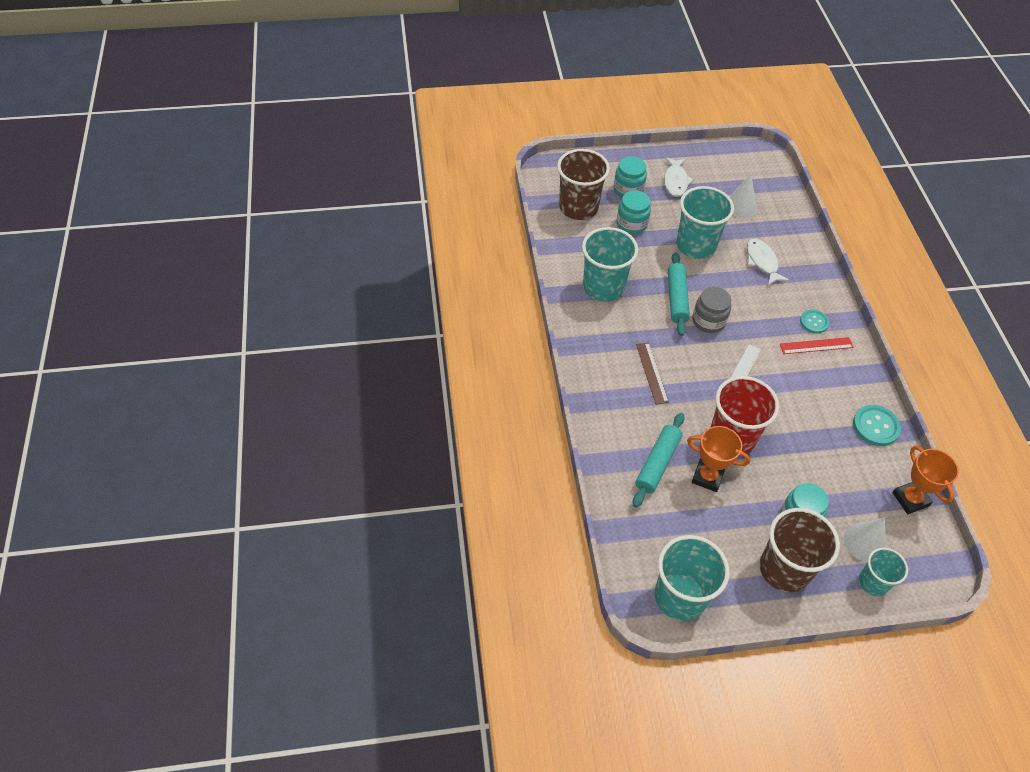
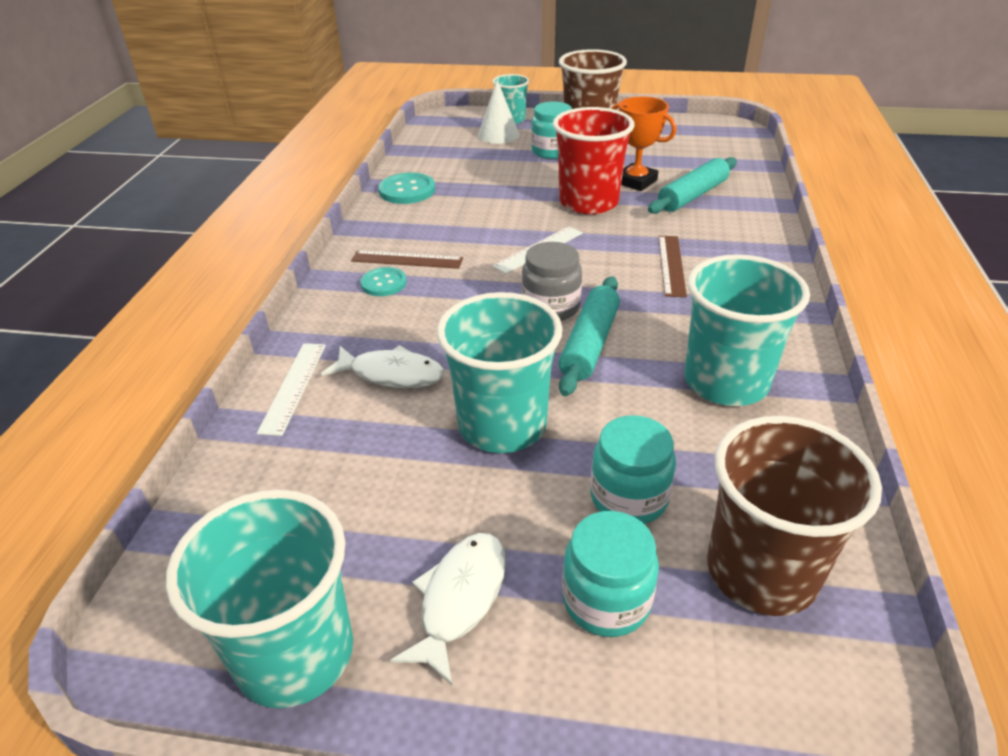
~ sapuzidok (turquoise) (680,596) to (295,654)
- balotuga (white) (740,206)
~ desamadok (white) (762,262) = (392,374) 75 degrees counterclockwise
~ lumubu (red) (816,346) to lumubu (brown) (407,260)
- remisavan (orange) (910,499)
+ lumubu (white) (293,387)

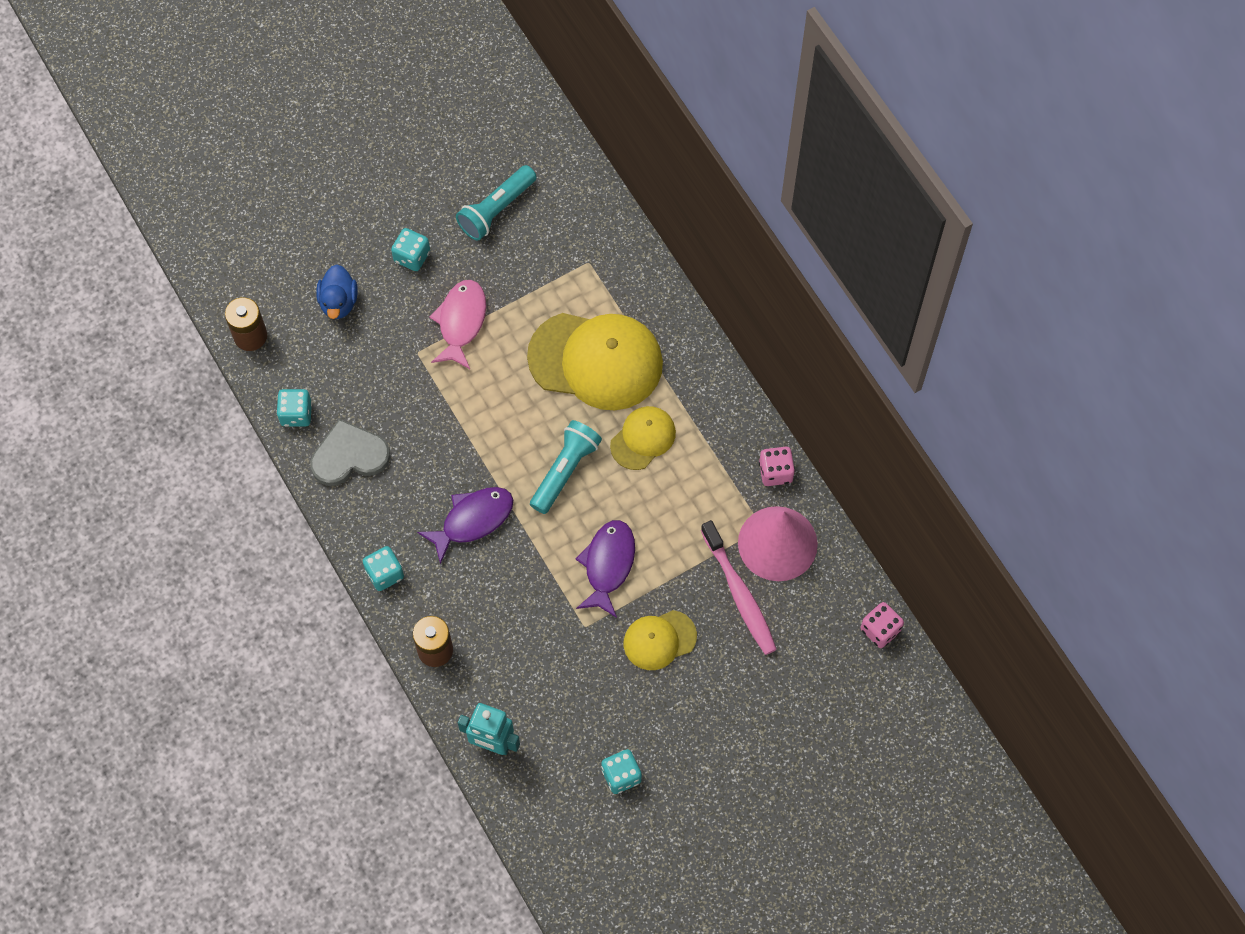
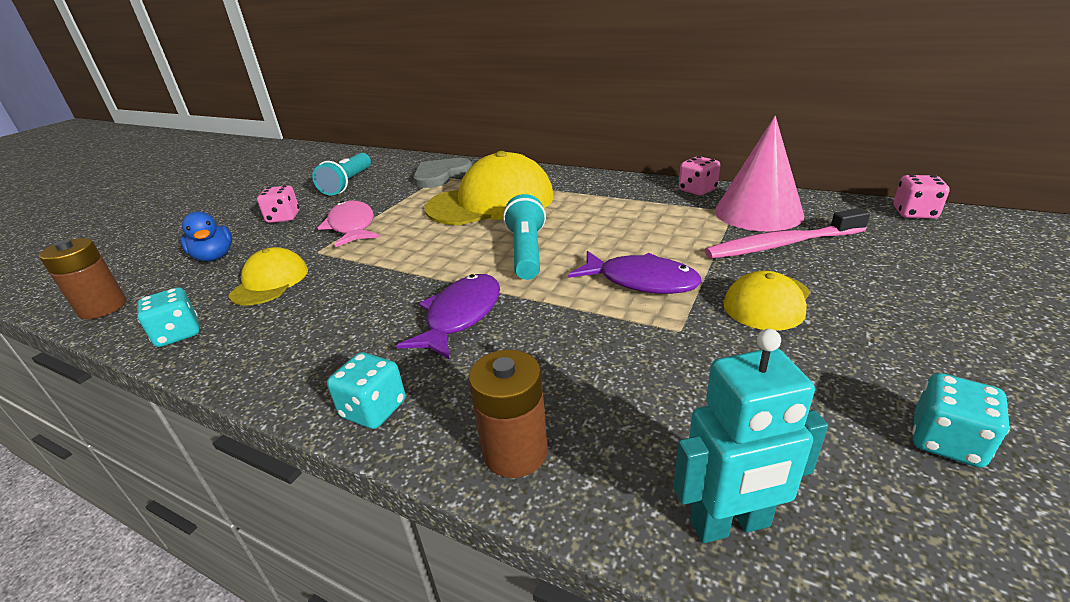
~ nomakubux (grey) (349,456) to (441,175)
~ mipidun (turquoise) (412,256) to mipidun (pink) (283,218)
~ desamadok (purple) (608,565) = (641,281) 135 degrees clockwise
~ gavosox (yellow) (643,438) to (270,282)
~ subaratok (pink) (739,594) = (780,245) 135 degrees clockwise

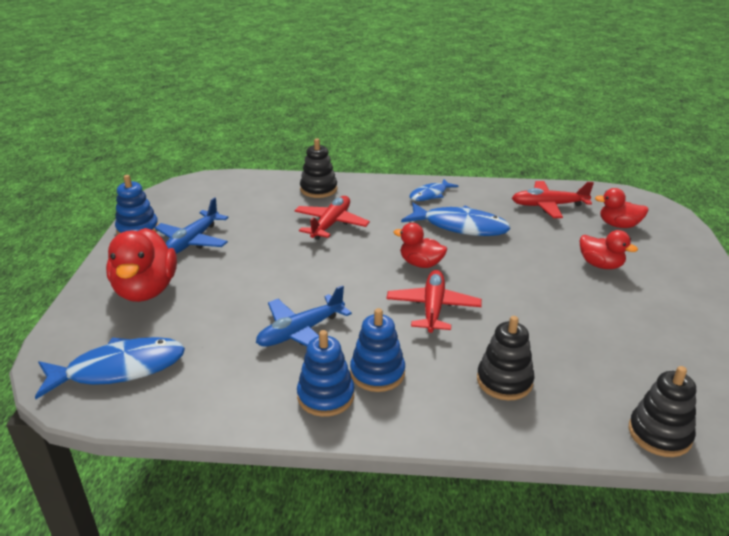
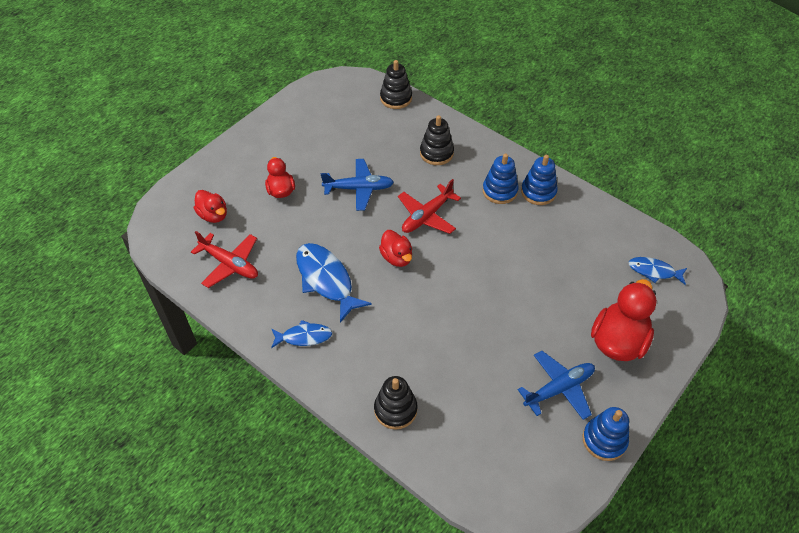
~ desamadok (blue) (119,369) = (654,271) x0.58
~ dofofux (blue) (300,332) to (359,189)
- dofofux (red) (331,224)

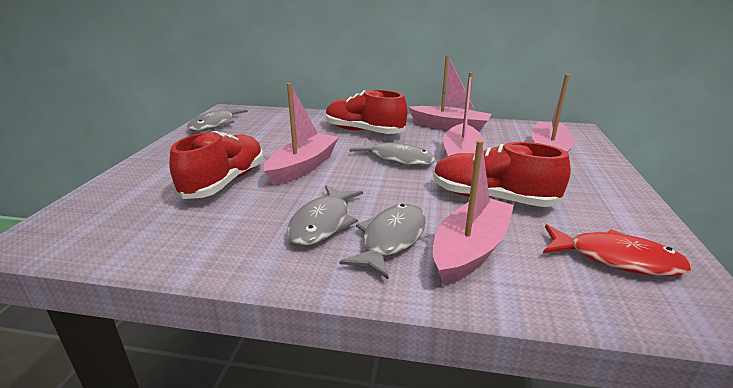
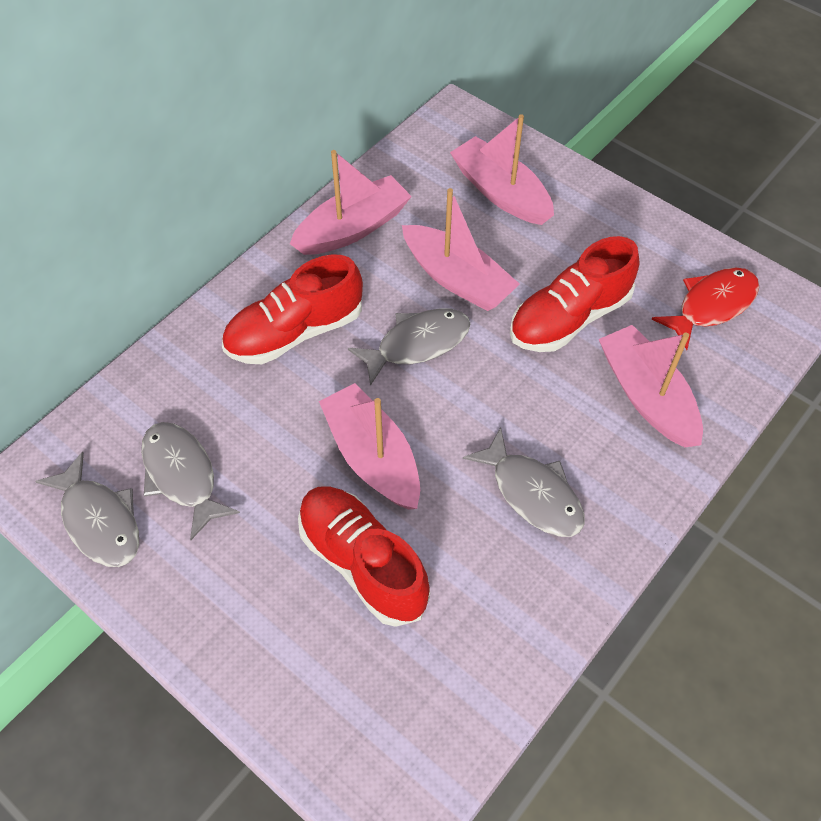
~ desamadok (grey) (391,239) to (182,475)

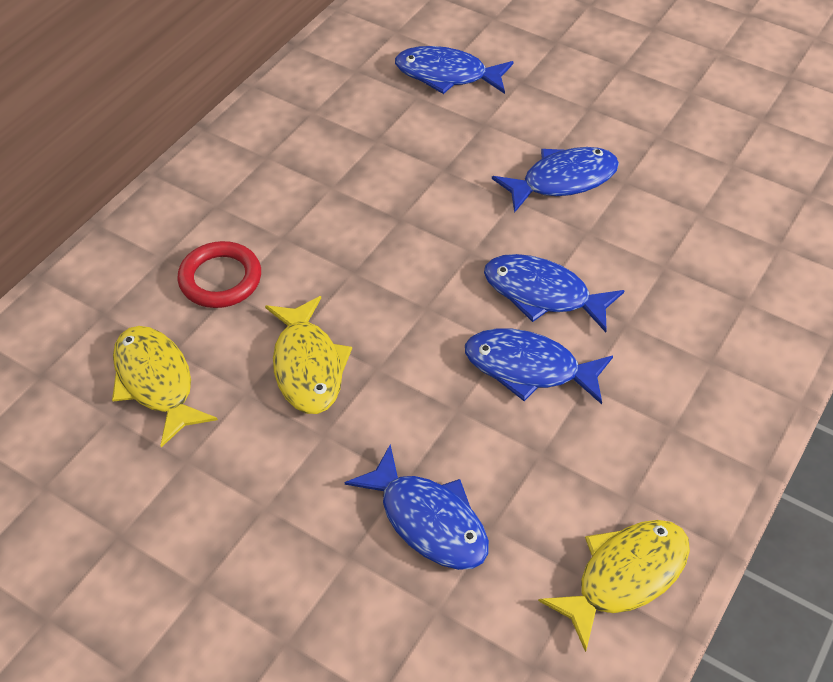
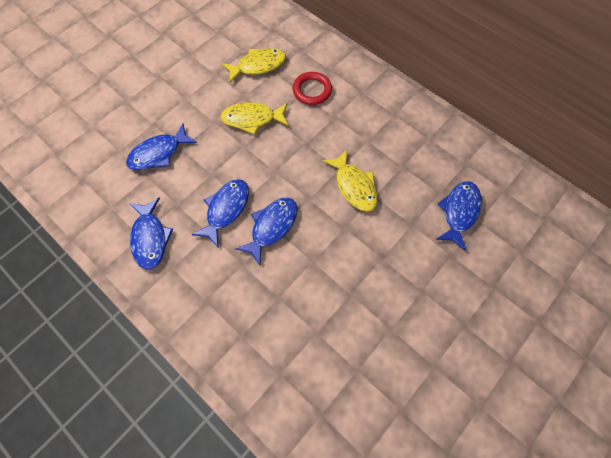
~ desamadok (blue) (562,180) to (150,238)
~ desamadok (yellow) (624,576) to (354,186)

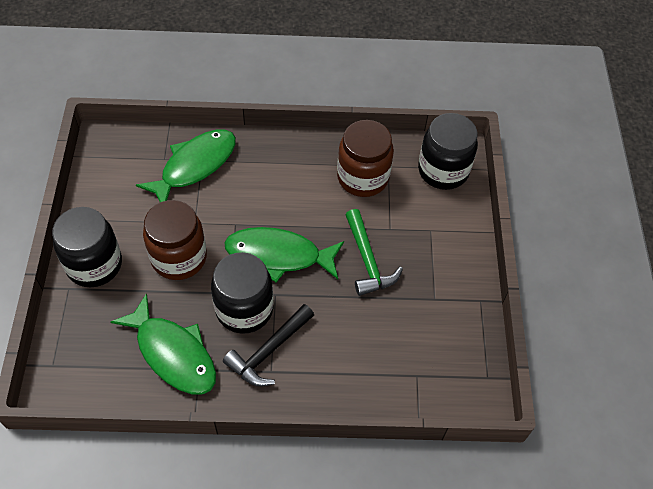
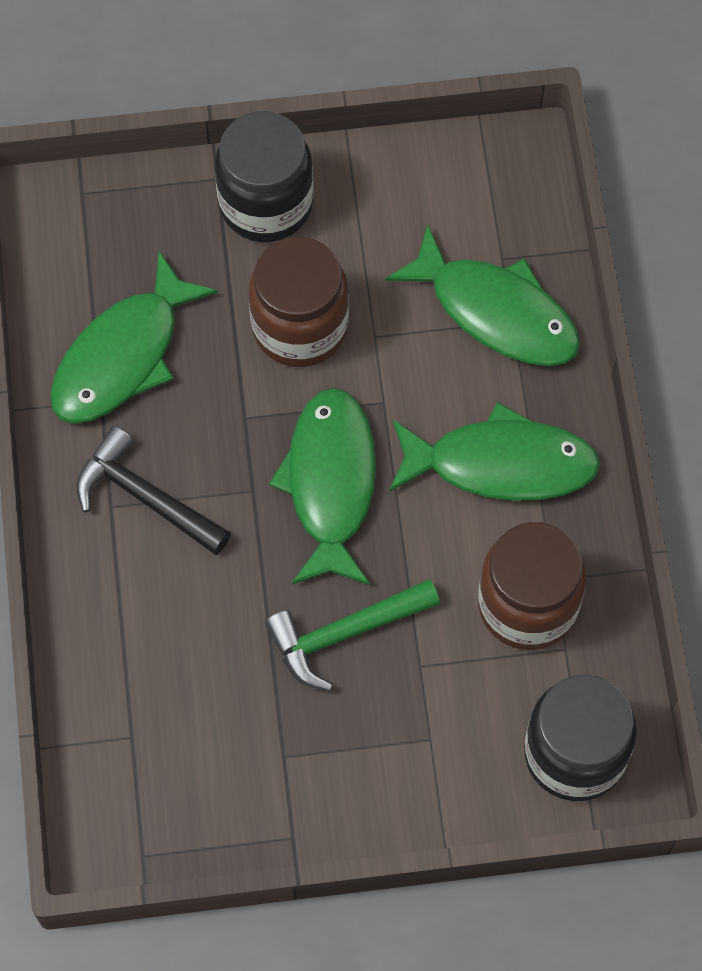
- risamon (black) (244,309)
+ desamadok (green) (501,464)

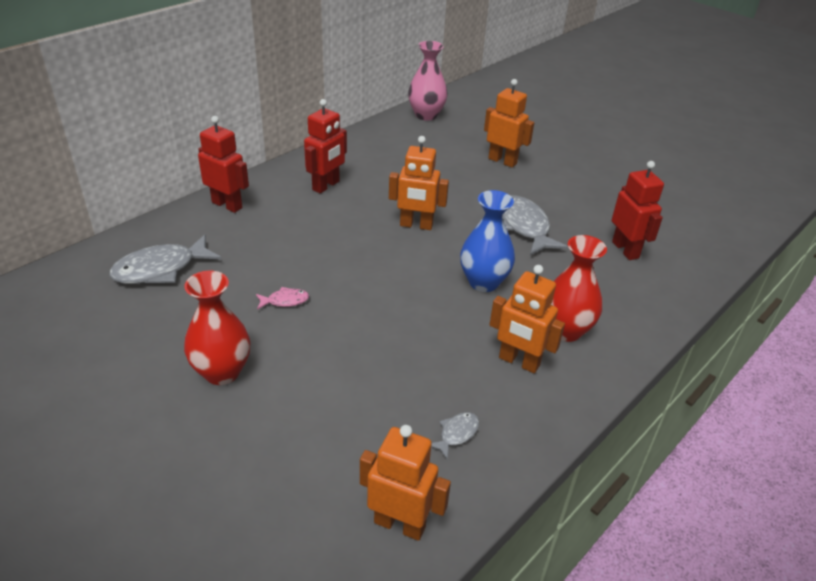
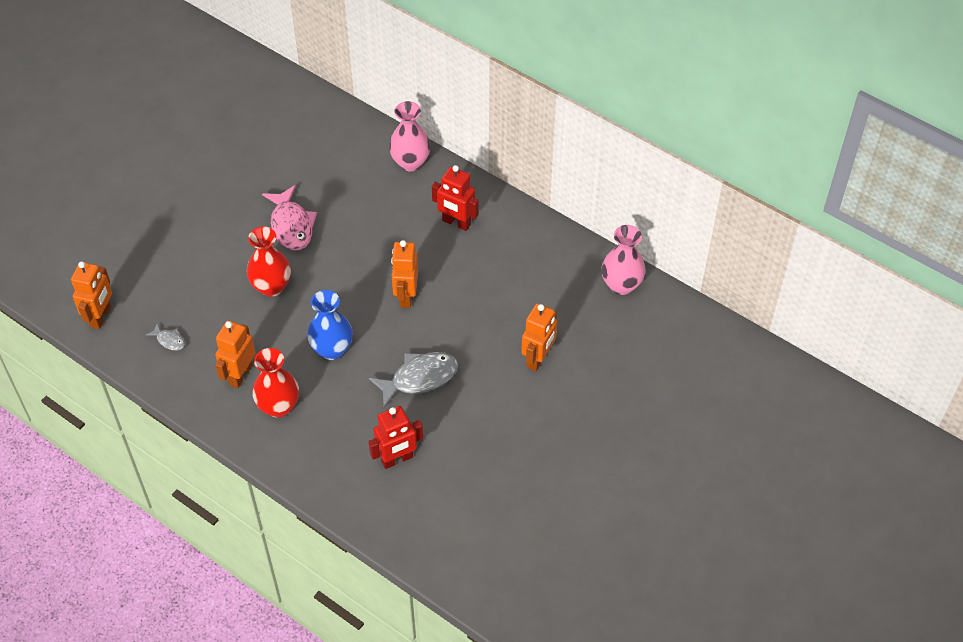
- desamadok (grey) (161,269)
~ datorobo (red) (222,372) to (271,287)
~ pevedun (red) (227,205) to datorobo (pink) (410,162)
~ desamadok (pink) (285,301) = (291,225) x2.07

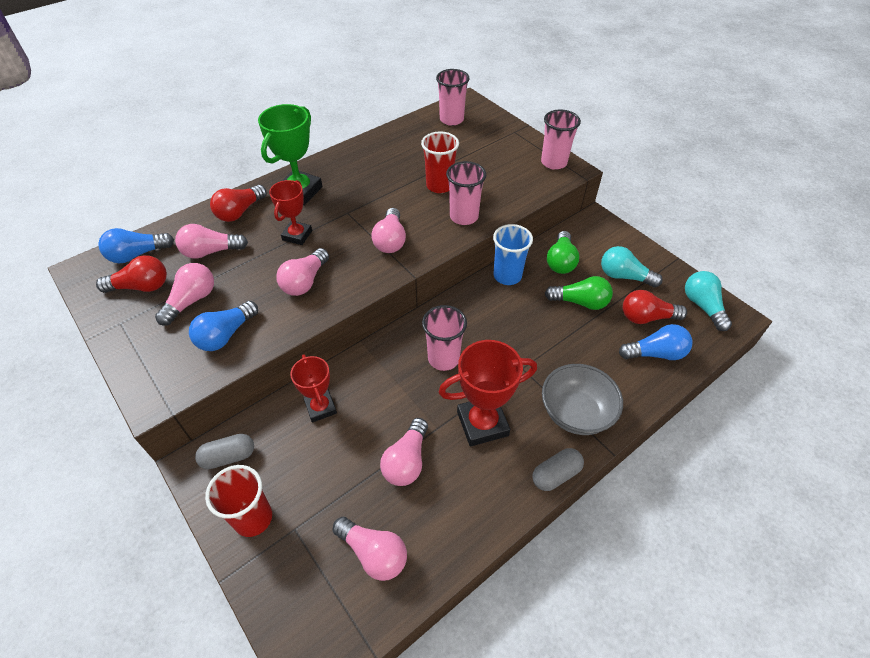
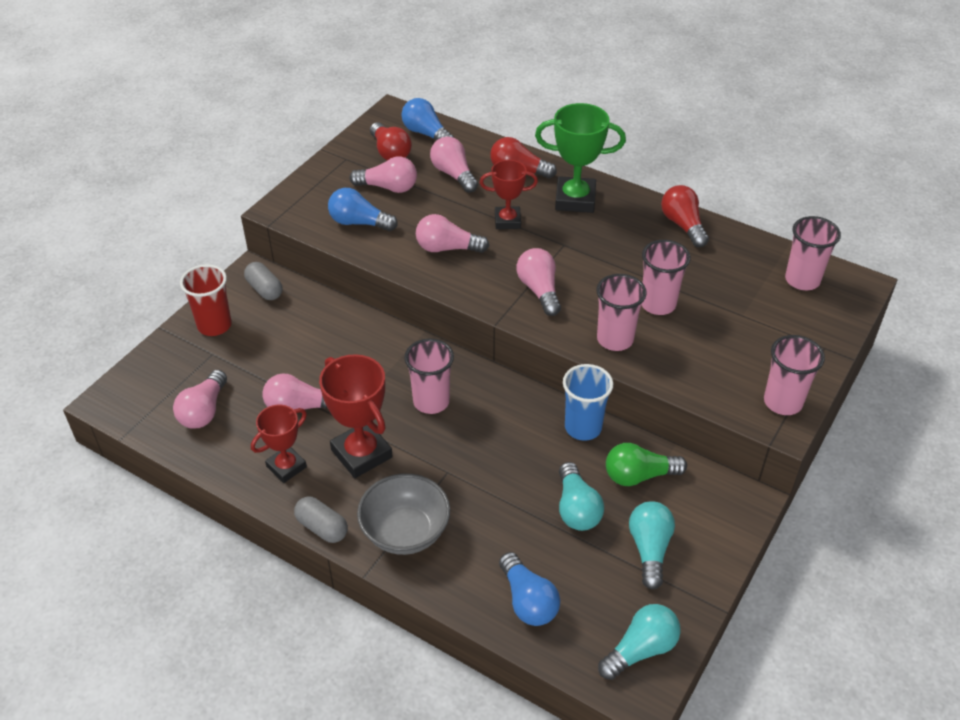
~ remisavan (red) (320,407) to (286,467)
~ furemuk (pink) (390,240) = (539,290) 90 degrees clockwise
~ sapuzidok (red) (439,186) to sapuzidok (pink) (658,304)
~ furemuk (green) (580,302) to furemuk (turquoise) (576,508)
~ furemuk (red) (646,317) to (683,225)

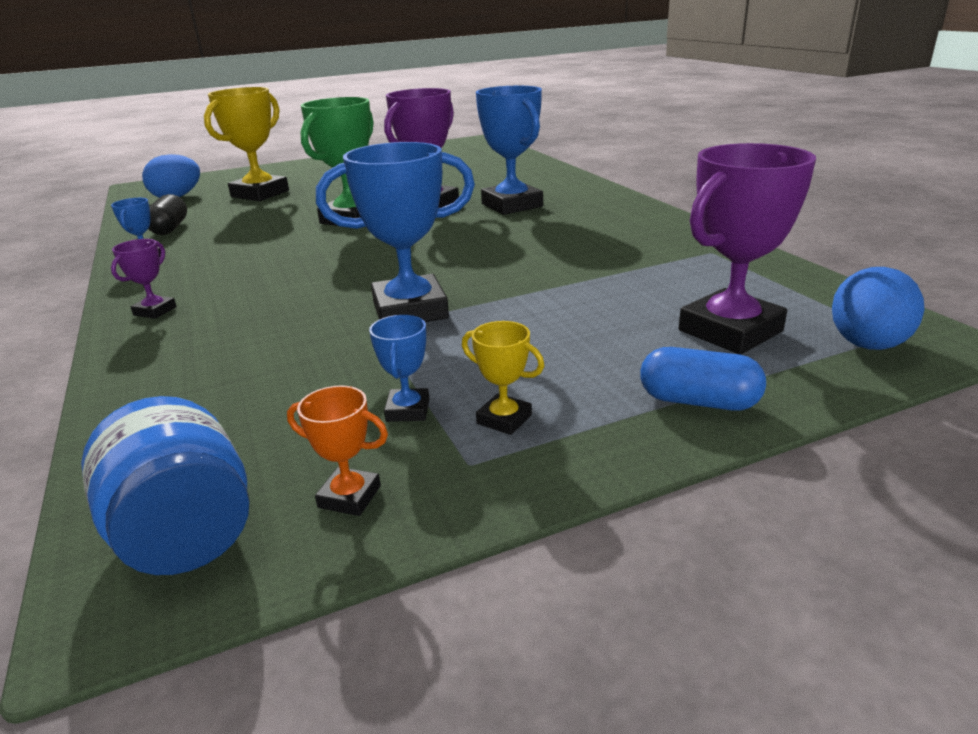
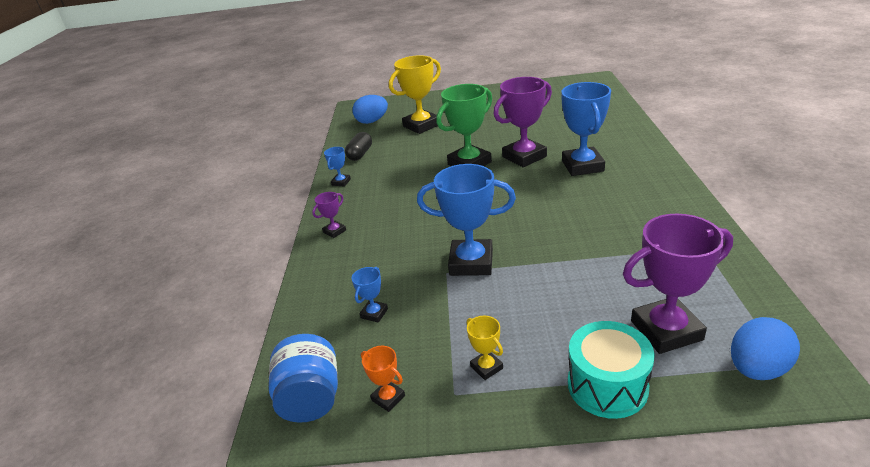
~ remisavan (blue) (408,410) to (374,313)
~ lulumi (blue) (698,401) to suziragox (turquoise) (607,386)

